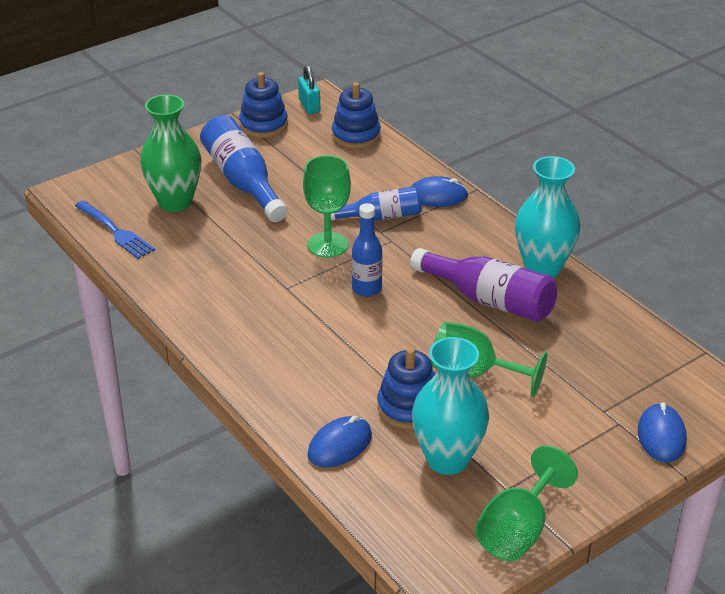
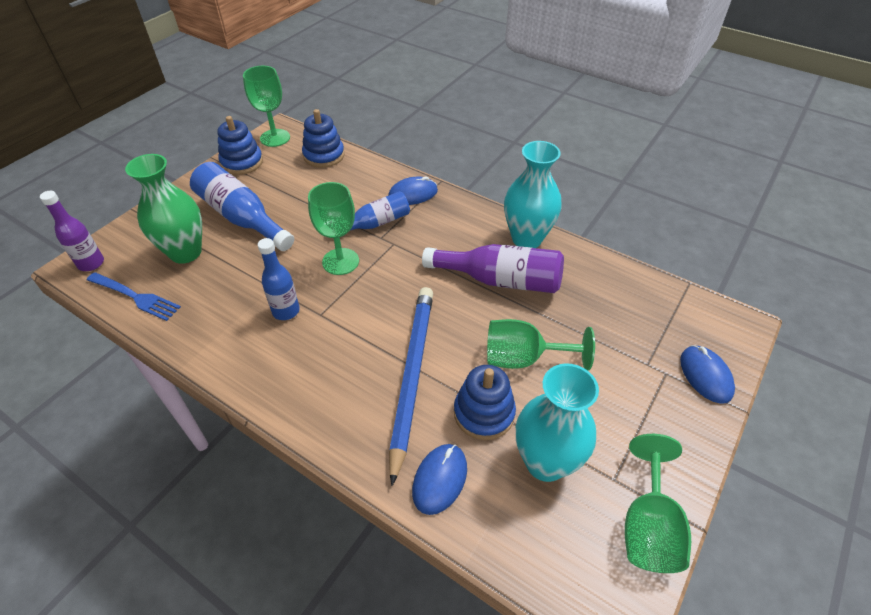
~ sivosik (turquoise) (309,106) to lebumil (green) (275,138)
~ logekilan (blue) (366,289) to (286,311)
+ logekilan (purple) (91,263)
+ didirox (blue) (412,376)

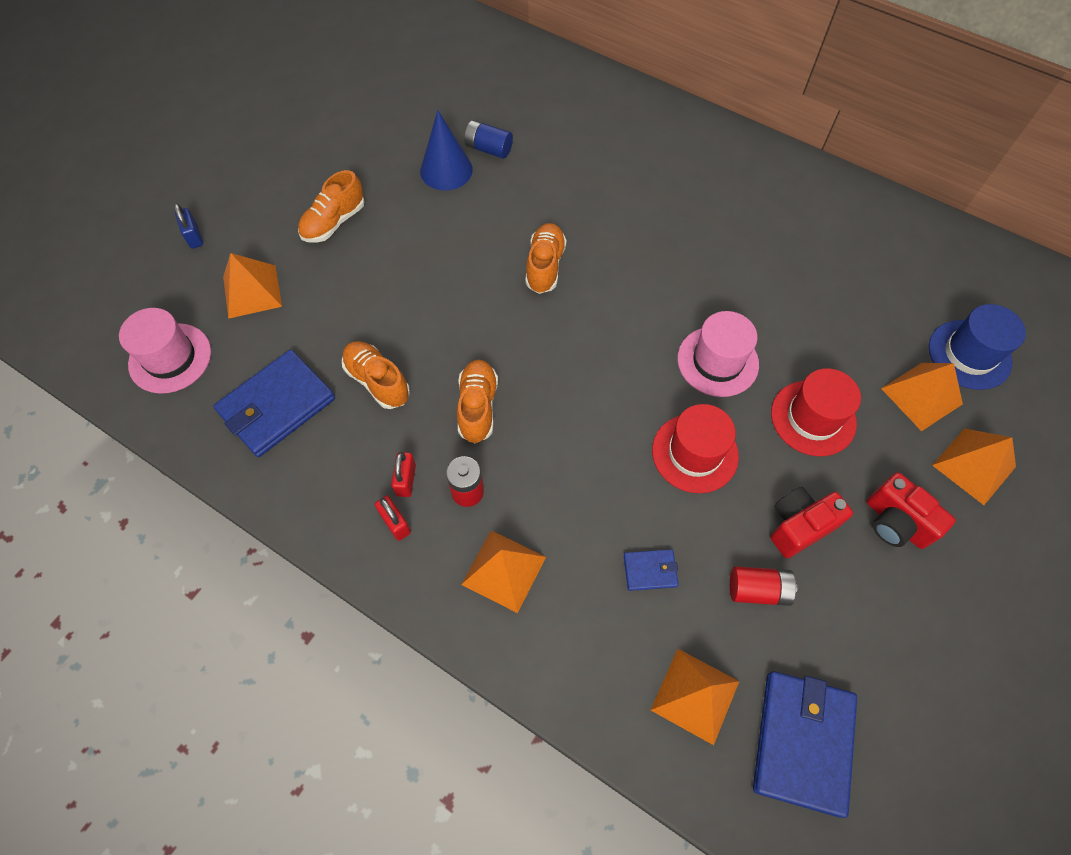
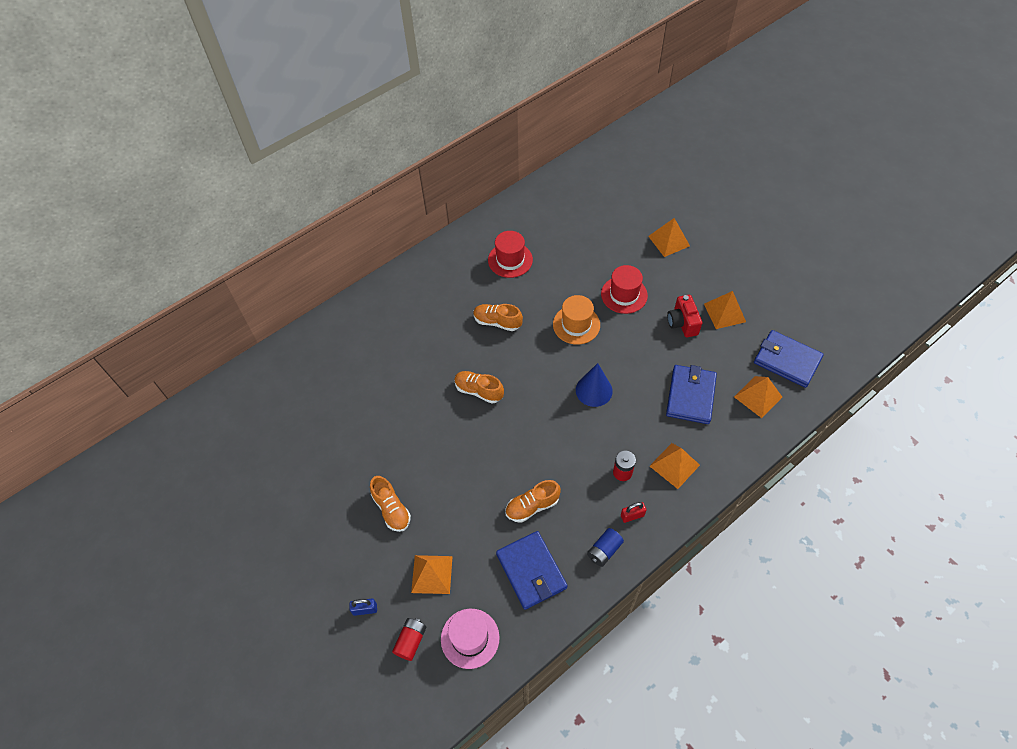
- sivosik (red) (406,480)
~ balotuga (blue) (446,170) to (594,390)
~ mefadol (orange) (477,407) to (497,322)
~ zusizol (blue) (488,149) to (604,550)
~ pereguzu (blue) (650,570) = (690,396) x2.12
~ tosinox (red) (694,453) to (510,260)
~ tosinox (pink) (717,361) to tosinox (orange) (576,324)
~ zusizol (red) (758,590) to (411,641)
- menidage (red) (895,522)
~ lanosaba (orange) (921,396) to (724,312)
- tosinox (blue) (969,354)

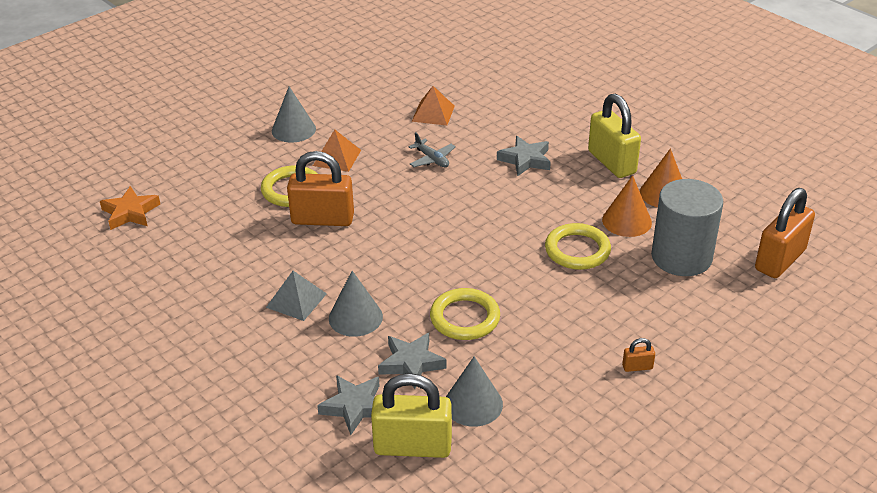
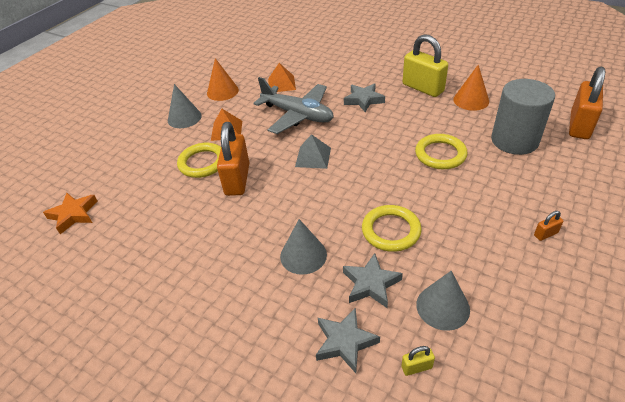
~ lanosaba (grey) (296,300) to (313,157)
~ sivosik (orange) (322,219) = (237,179) 75 degrees counterclockwise
~ sivosik (yellow) (412,446) = (416,367) x0.42
~ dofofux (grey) (432,159) = (297,115) x2.19
~ balotuga (orange) (627,221) to (222,91)

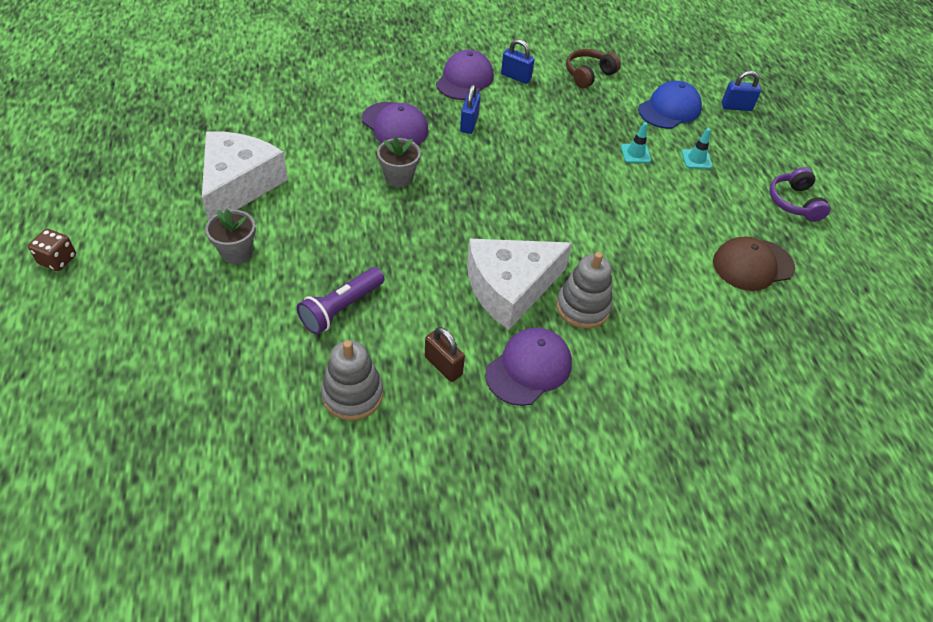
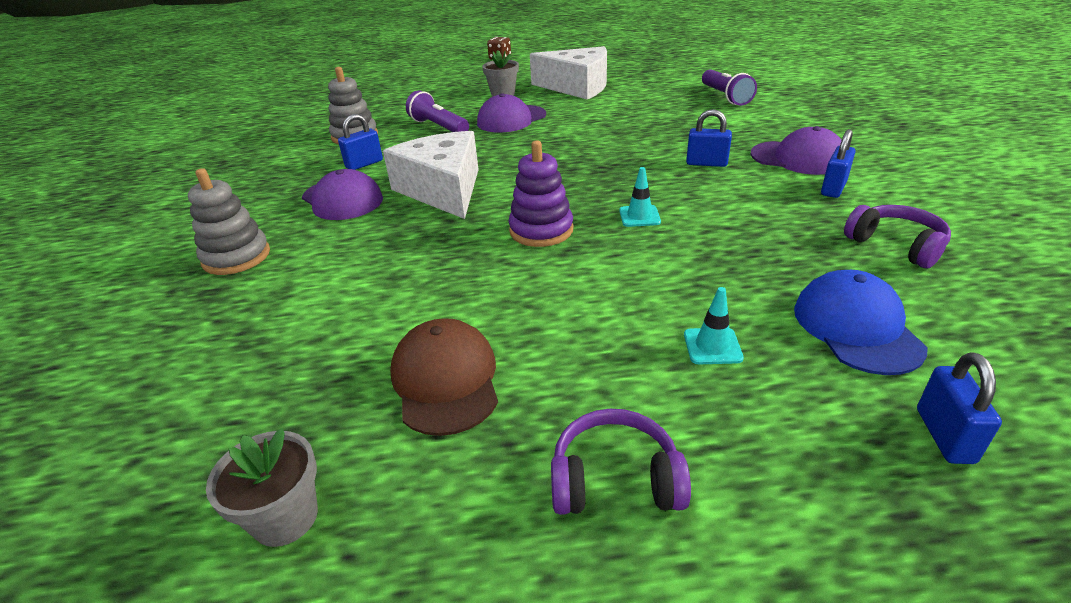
~ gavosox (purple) (395,125) to (511,119)
~ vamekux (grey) (399,178) to (285,517)
~ sivosik (brown) (443,366) to sivosik (blue) (364,164)
~ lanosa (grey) (583,307) to (236,257)
~ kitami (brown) (588,75) to kitami (purple) (895,245)
~ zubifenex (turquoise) (635,153) to (639,216)
~ gavosox (blue) (669,109) = (856,327) 150 degrees counterclockwise
+ lanosa (purple) (541,230)
+ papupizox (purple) (725,97)

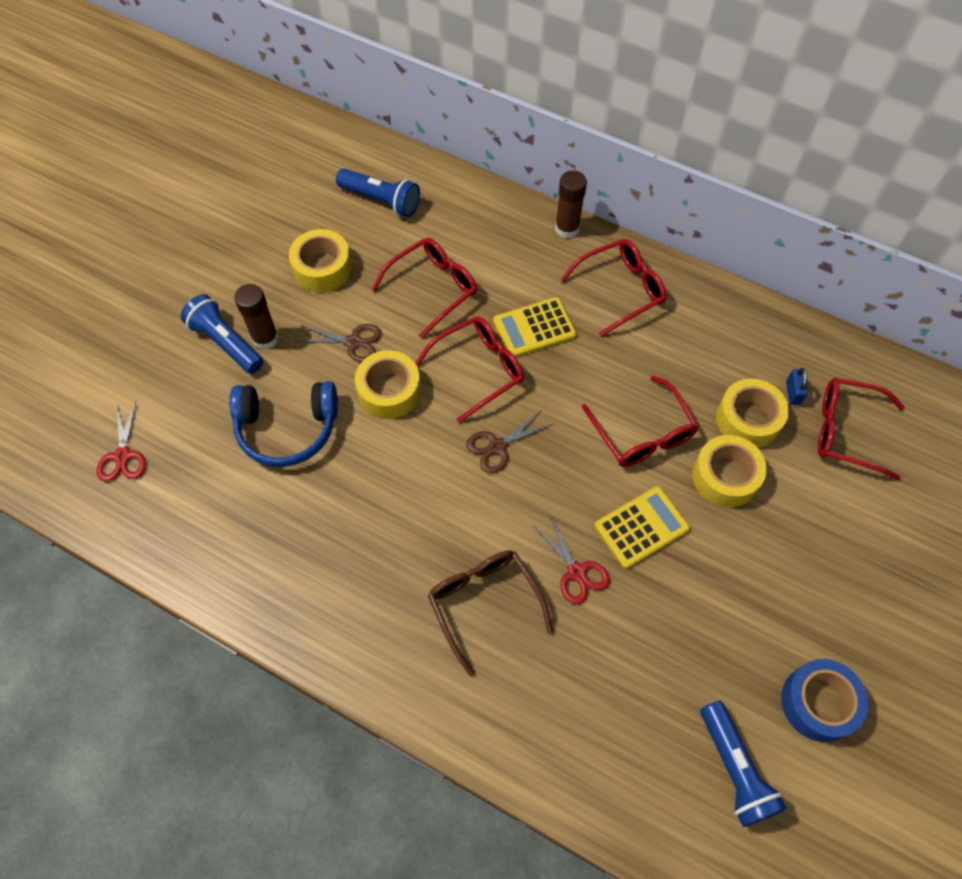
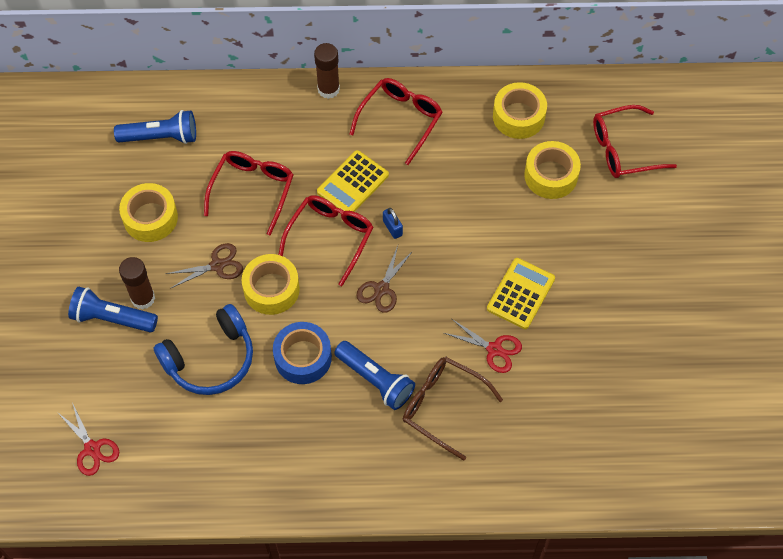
- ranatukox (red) (643,434)
~ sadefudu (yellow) (725,476) to (518,116)
~ papupizox (blue) (735,769) to (376,380)
~ sadefudu (blue) (818,703) to (303,357)
~ sivosik (blue) (793,393) to (392,228)

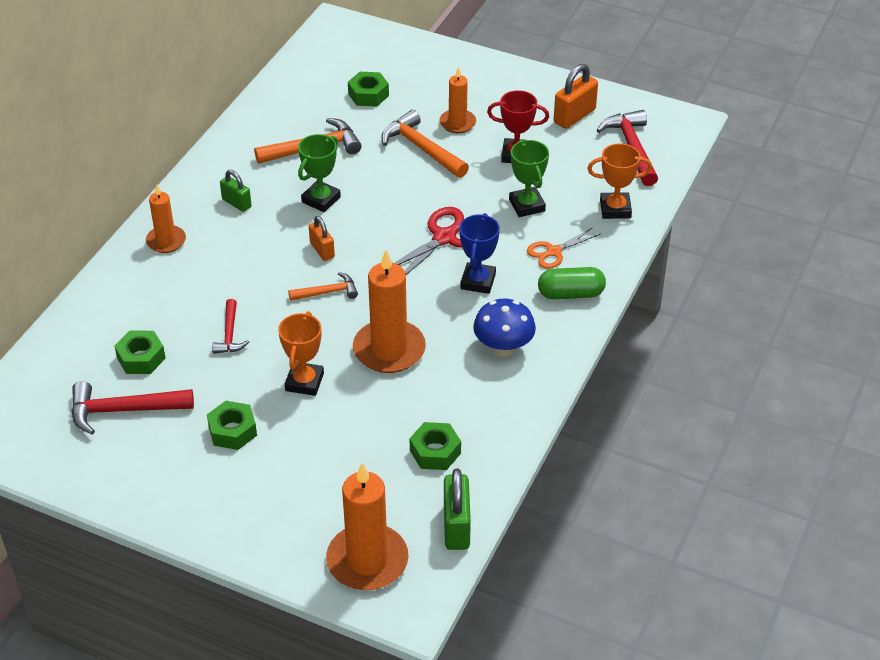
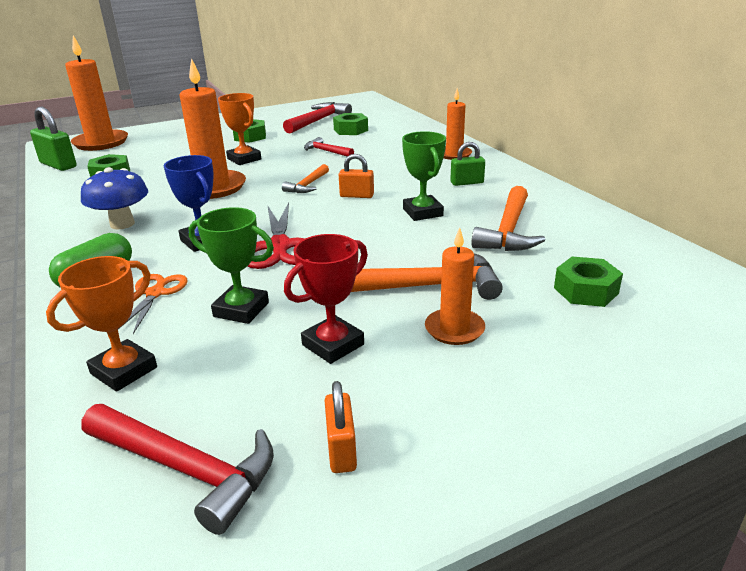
~ sivosik (orange) (574,116) = (341,450) x0.64

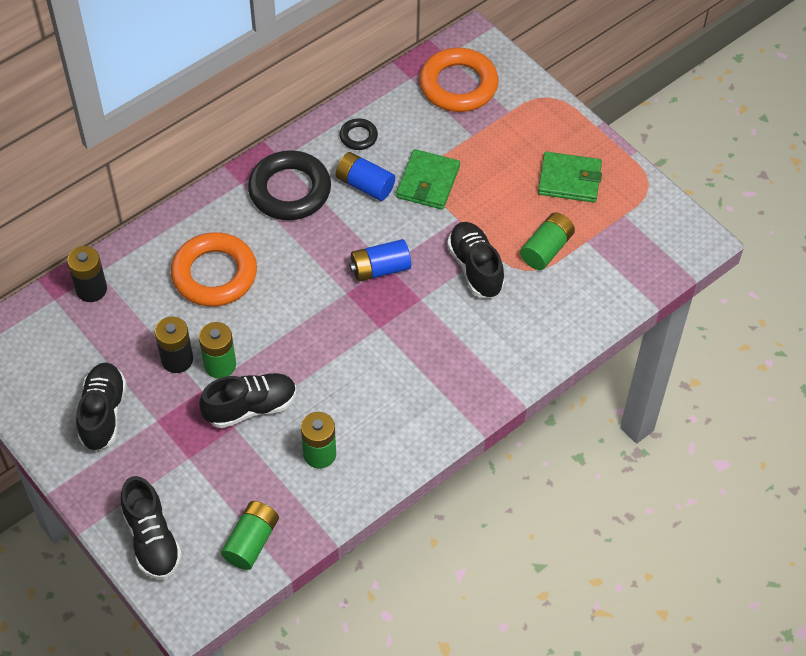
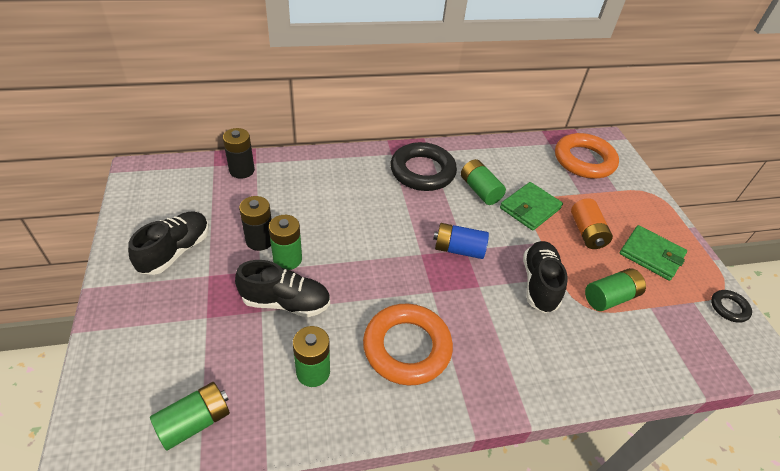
- mefadol (black) (152,539)
~ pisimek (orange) (214,274) to (407,347)
~ zusizol (blue) (365,185) to zusizol (green) (480,190)
~ pisimek (black) (358,136) to (729,308)
+ zusizol (orange) (587,232)

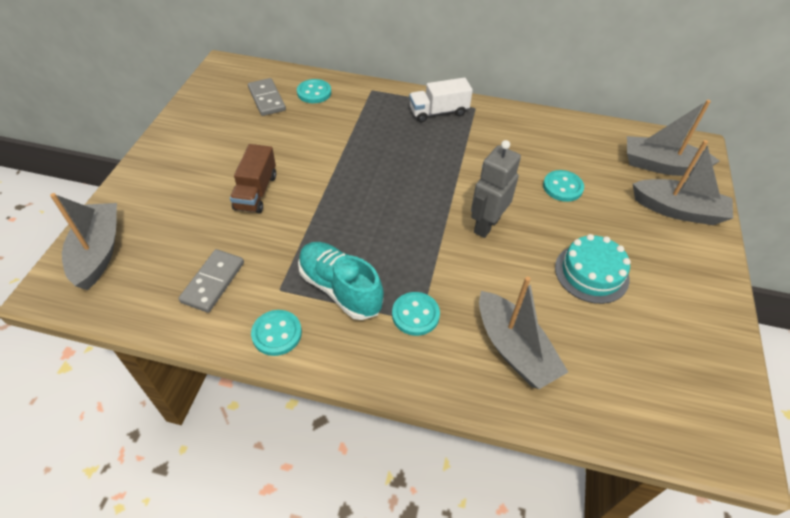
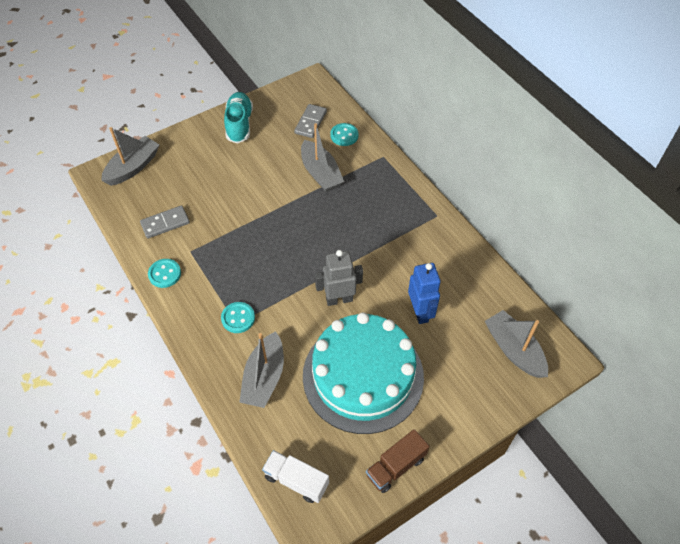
~ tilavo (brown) (256,192) to (395,466)
~ mefadol (turquoise) (340,289) to (239,124)
~ tilavo (white) (438,112) to (296,480)
~ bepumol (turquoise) (562,187) to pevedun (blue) (420,312)
~ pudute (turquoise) (591,273) = (363,376) x2.10
~ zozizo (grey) (678,210) to (320,173)

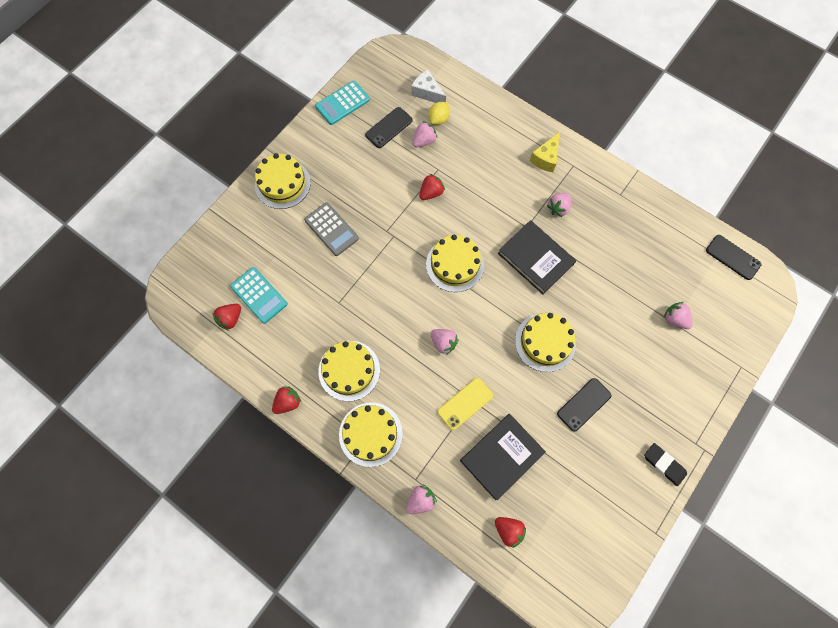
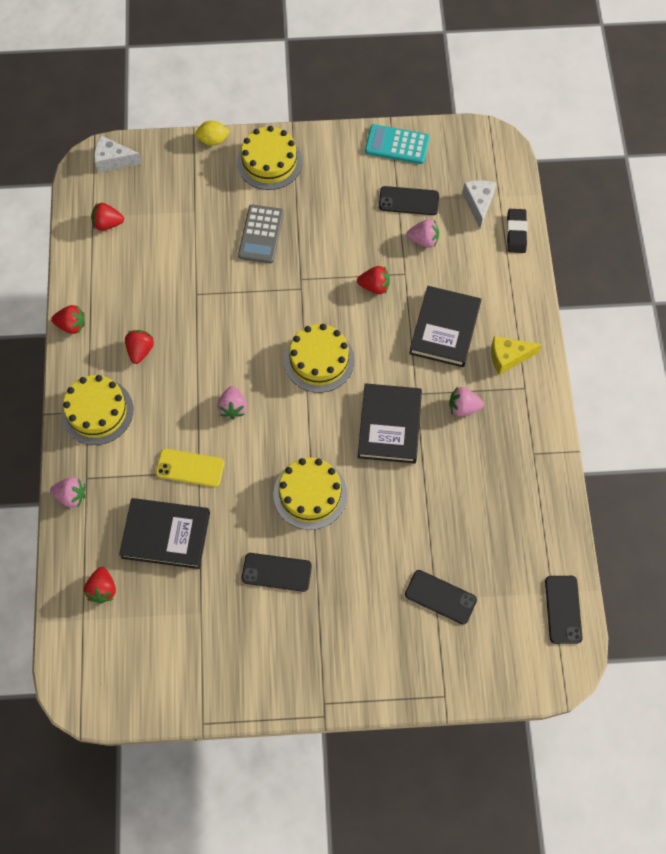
- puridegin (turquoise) (259,295)
~ pudute (yellow) (349,370) to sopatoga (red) (140,350)
~ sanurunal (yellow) (438,119) to (213,140)
~ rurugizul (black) (664,464) to (516,233)
~ sopatoga (pink) (674,319) to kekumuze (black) (440,597)
+ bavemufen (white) (113,160)
+ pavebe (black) (445,329)

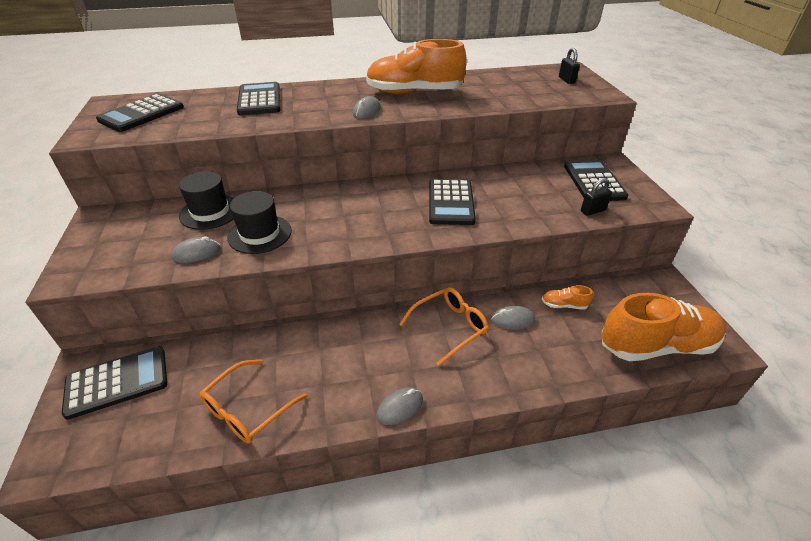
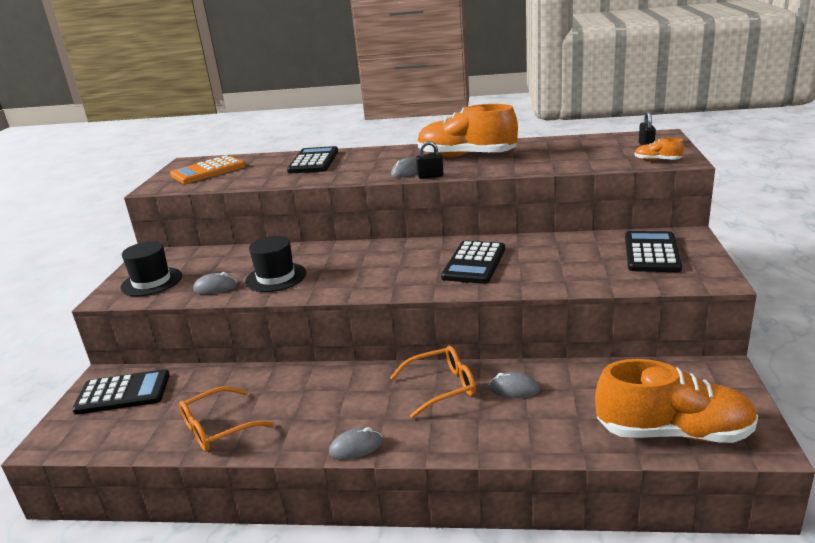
~ puridegin (black) (142,114) to puridegin (orange) (208,171)
~ tosinox (black) (210,212) to (151,282)
~ mefadol (orange) (564,305) to (657,160)
~ sivosik (black) (593,211) to (430,176)

